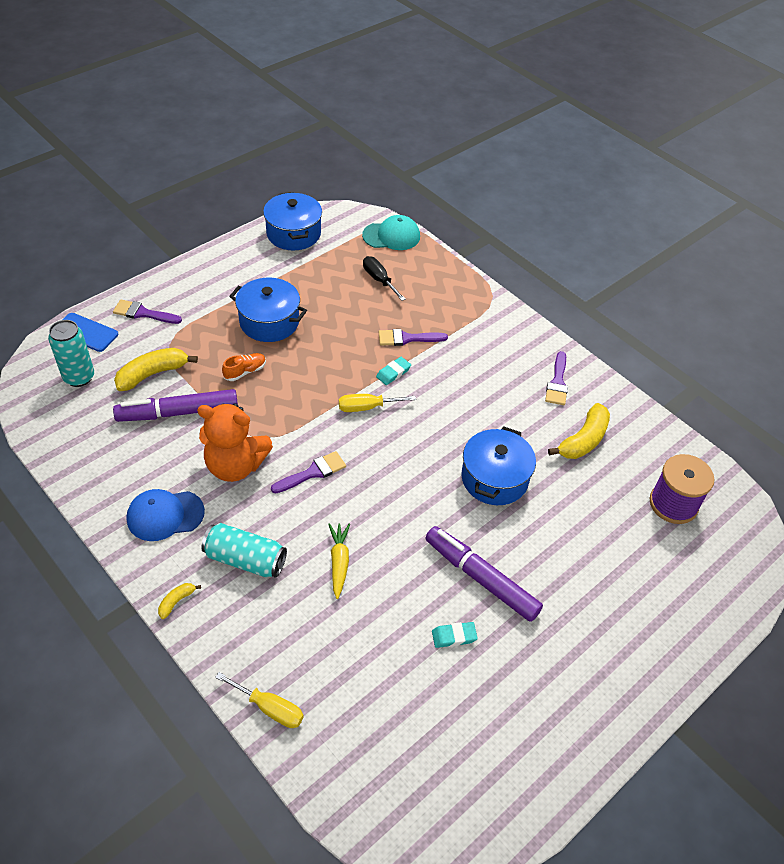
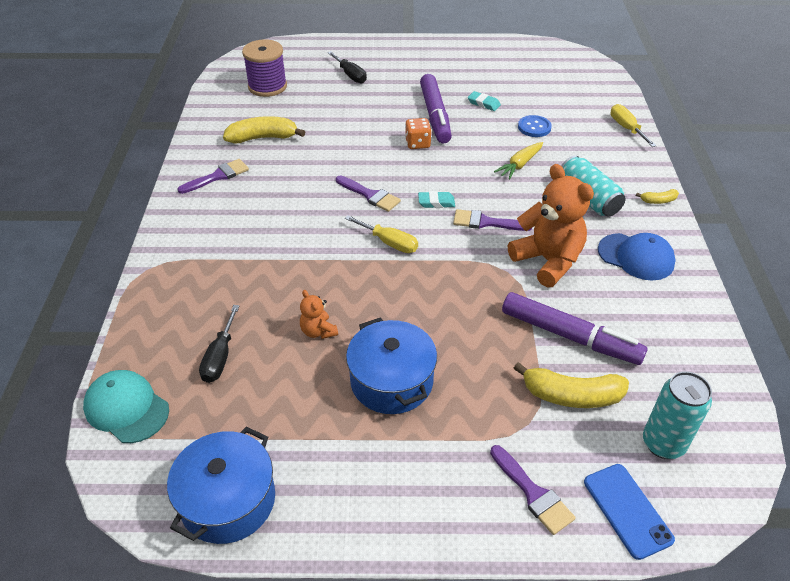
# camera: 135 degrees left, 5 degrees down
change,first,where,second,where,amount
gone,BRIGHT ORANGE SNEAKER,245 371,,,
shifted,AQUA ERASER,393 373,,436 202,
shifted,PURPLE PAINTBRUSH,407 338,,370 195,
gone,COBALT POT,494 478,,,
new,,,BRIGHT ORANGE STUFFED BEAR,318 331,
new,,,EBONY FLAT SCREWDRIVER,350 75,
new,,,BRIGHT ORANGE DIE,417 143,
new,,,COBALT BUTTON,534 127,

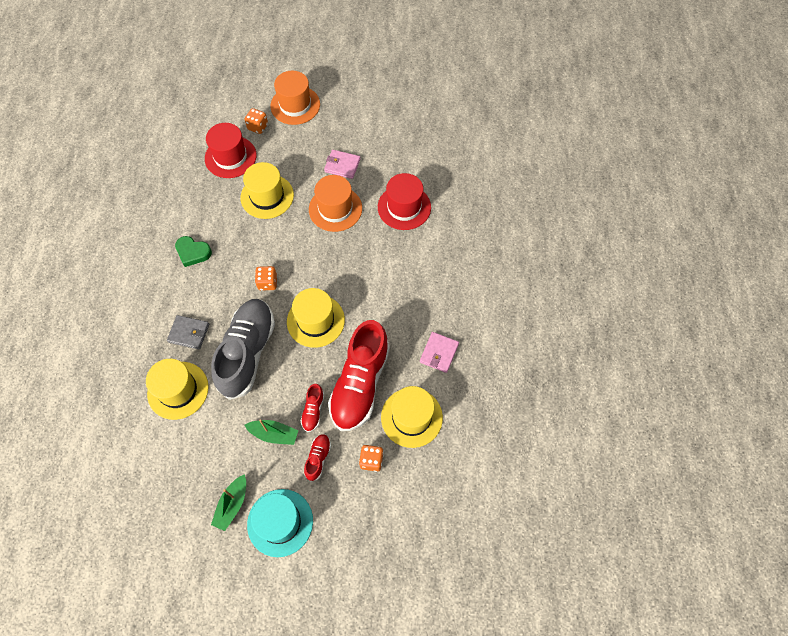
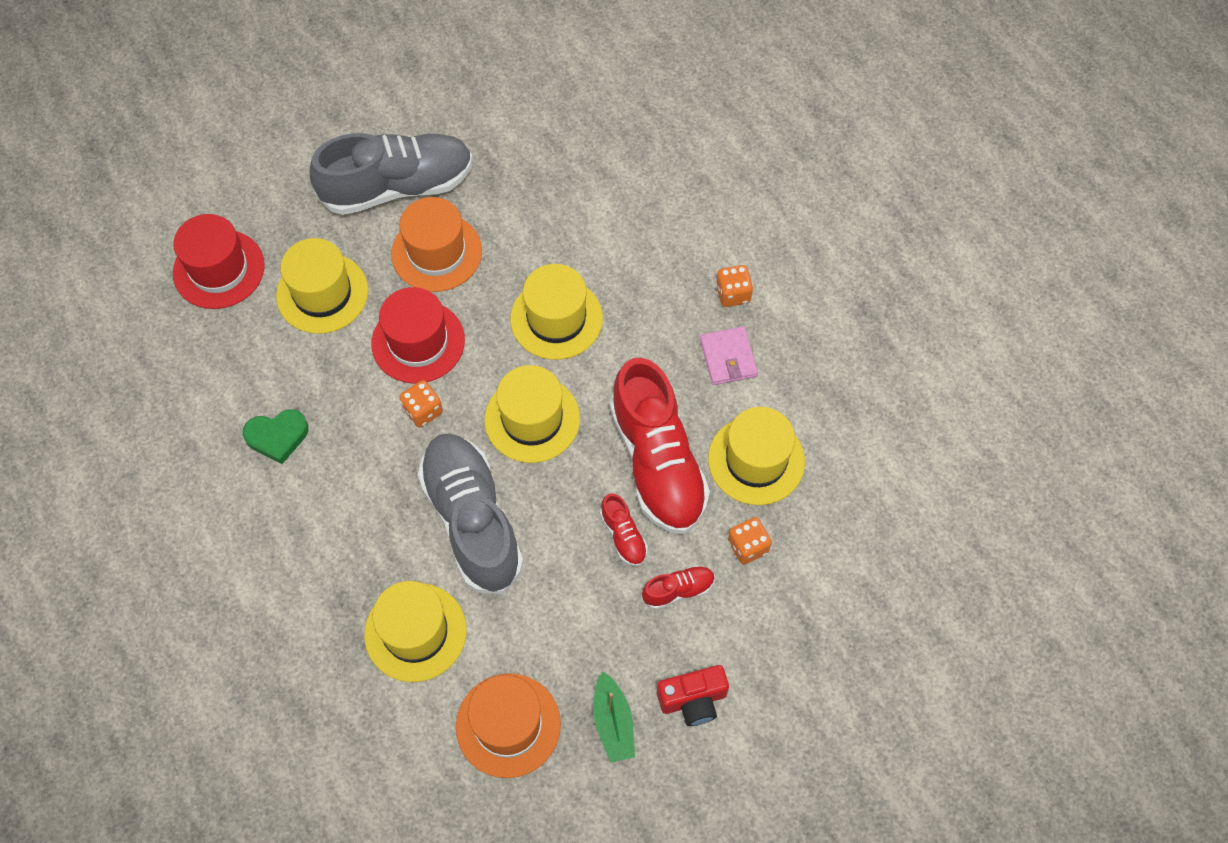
# camera: 35 degrees left, 0 degrees up
change,first,where,second,where,amount
gone,ASH-GREY CARD WALLET,189 333,,,
gone,GREEN SAILBOAT,274 434,,,
shifted,BRIGHT ORANGE DIE,258 127,,733 294,
swapped,AQUA HAT,280 522,CRIMSON PHOTO CAMERA,693 700,
shifted,BRIGHT ORANGE HAT,295 105,,508 725,
rotated,CRIMSON SNEAKER,318 458,,678 590,90 degrees clockwise
swapped,PINK CARD WALLET,342 165,ASH-GREY SNEAKER,397 186,
shifted,CRIMSON HAT,404 207,,418 342,
new,,,BRIGHT YELLOW HAT,556 318,

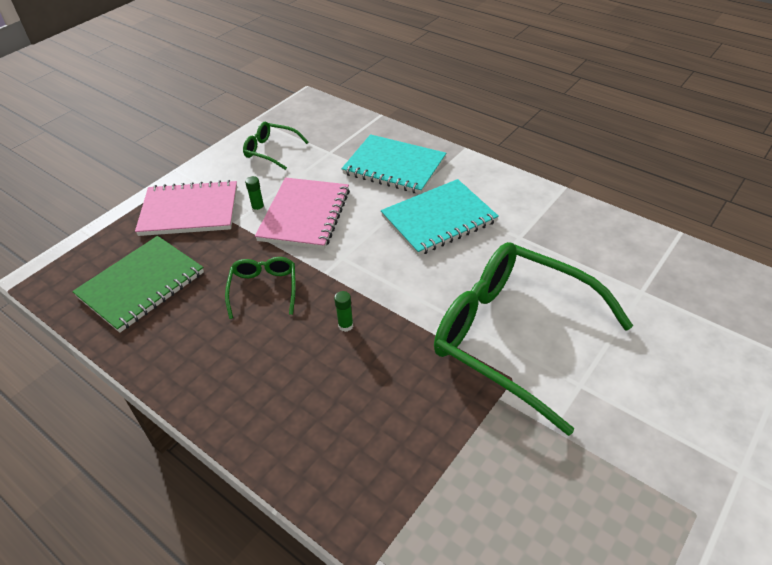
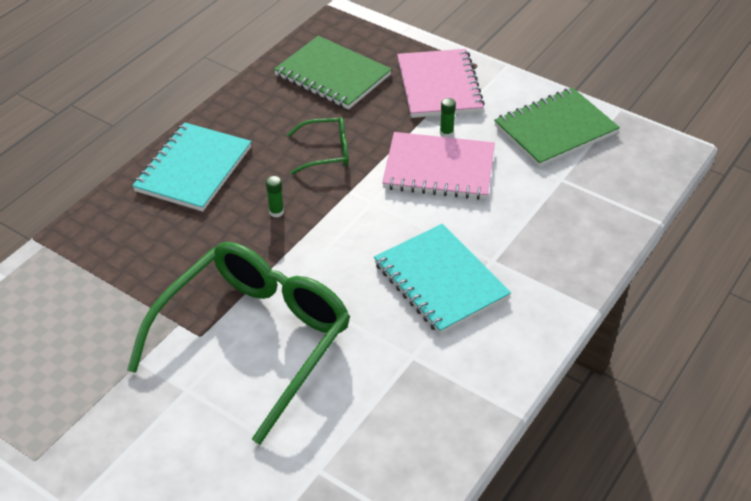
# camera: 85 degrees right, 0 degrees up
change,first,where,second,where,amount
swapped,GREEN EYEGLASSES,271 150,GREEN NOTEBOOK,555 130,
shifted,AQUA NOTEBOOK,394 166,,193 169,

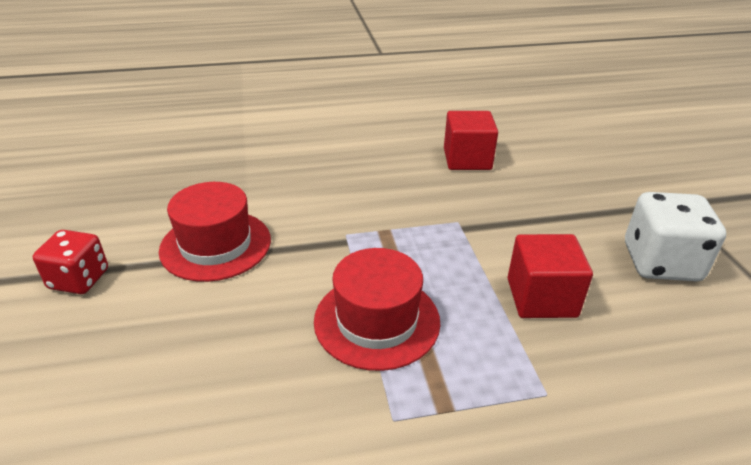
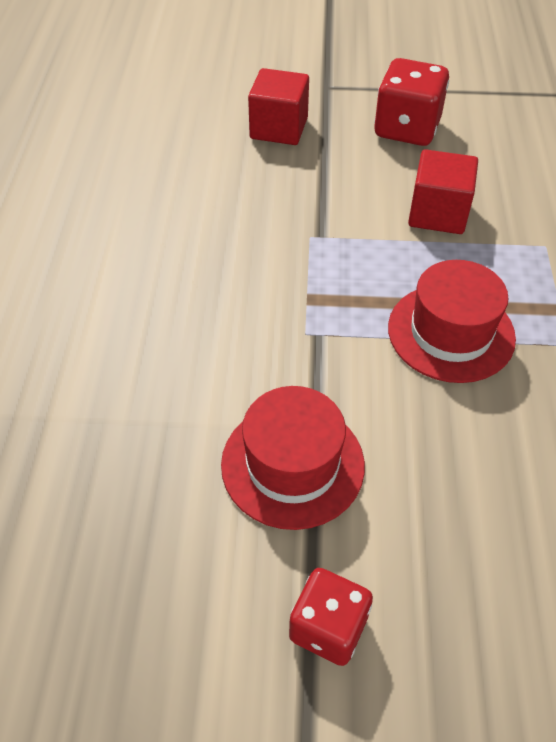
# camera: 75 degrees left, 15 degrees up
change,first,where,second,where,amount
shifted,CRIMSON SOLID CUBE,467 159,,279 128,
repainted,SNOW-WHITE DIE,661 262,CRIMSON DIE,407 129,

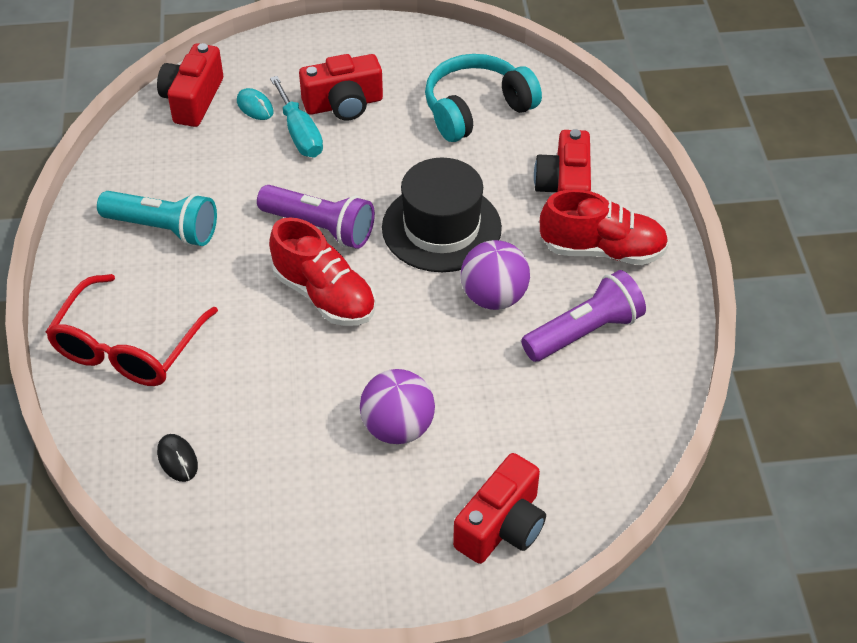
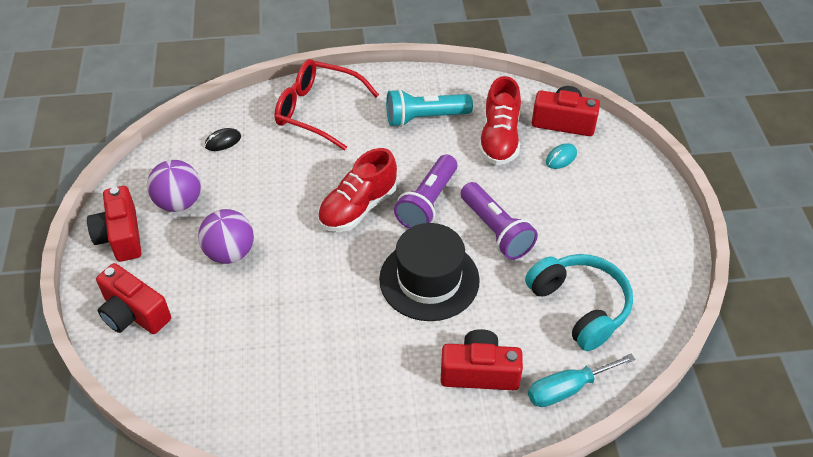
# camera: 90 degrees right, 0 degrees up
change,first,where,second,where,amount
rotated,AQUA POCKET TORCH,163 229,,424 118,60 degrees clockwise
shifted,AQUA FLAT SCREWDRIVER,300 133,,567 389,
shifted,CRIMSON PHOTO CAMERA,343 104,,121 236,
shifted,PURPLE PLAY BALL,494 297,,179 202,
shifted,PURPLE POCKET TORCH,584 332,,496 231,
shifted,CRIMSON SNEAKER,602 250,,499 139,

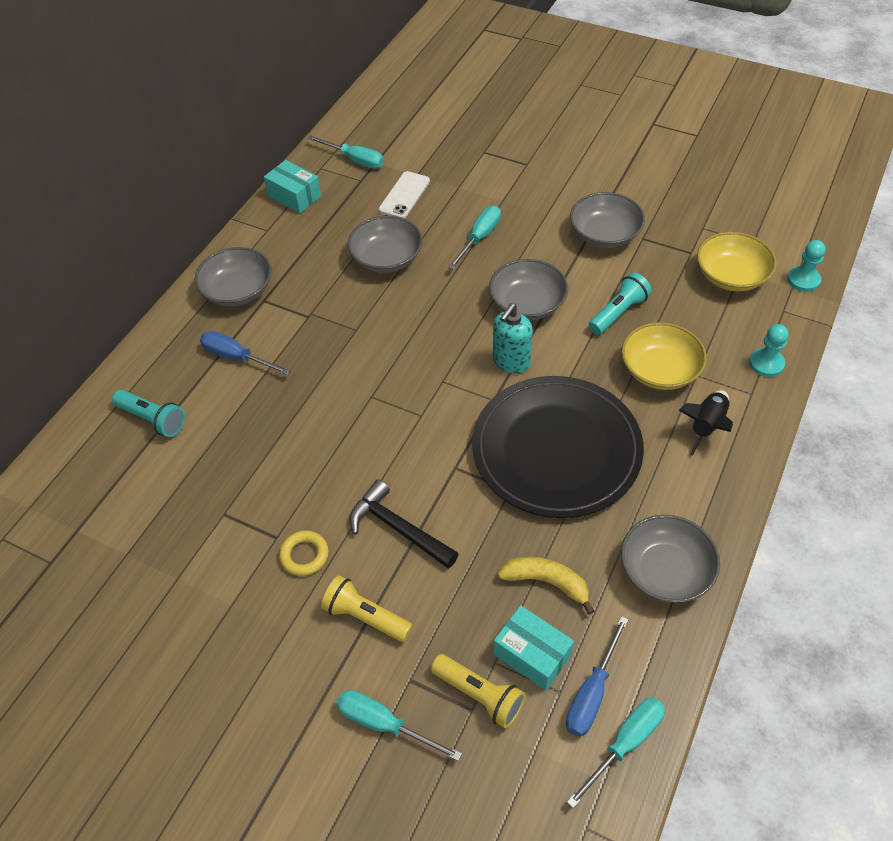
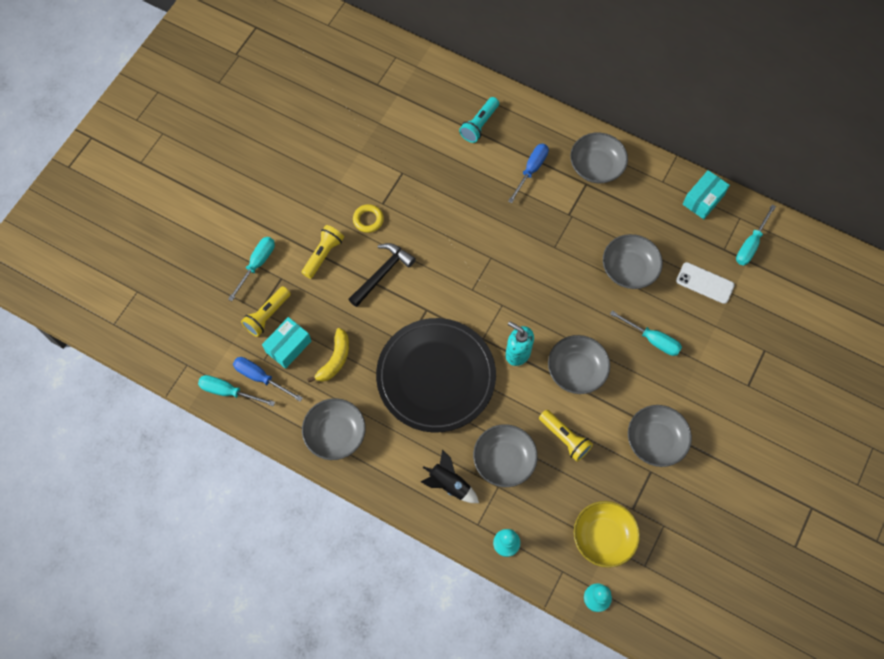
# camera: 90 degrees right, 15 degrees up
change,first,where,second,where,amount
rotated,AQUA FLAT SCREWDRIVER,625 744,,228 392,150 degrees clockwise
repainted,AQUA POCKET TORCH,618 312,BRIGHT YELLOW POCKET TORCH,565 438,
repainted,BRIGHT YELLOW BOWL,659 370,ASH-GREY BOWL,504 460,

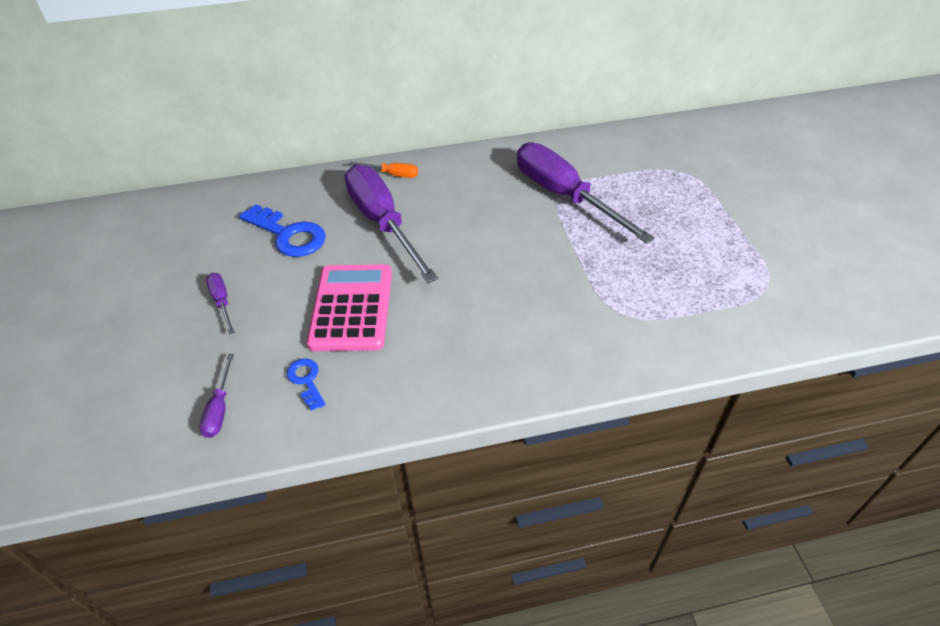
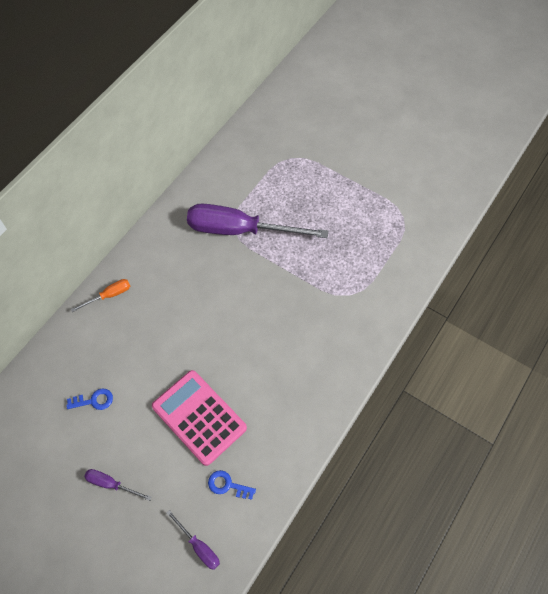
# camera: 45 degrees left, 15 degrees up
change,first,where,second,where,amount
scaled,COBALT LATCHKEY,288 235,,94 400,x0.53
gone,PURPLE FLAT SCREWDRIVER,383 223,,,

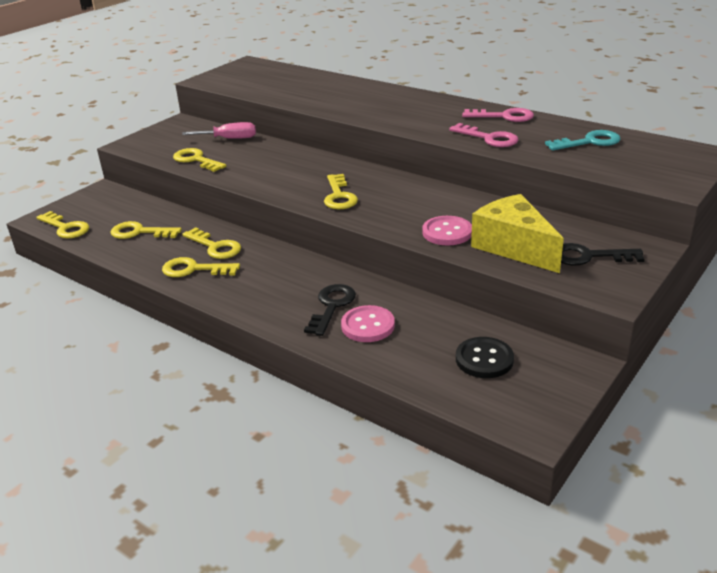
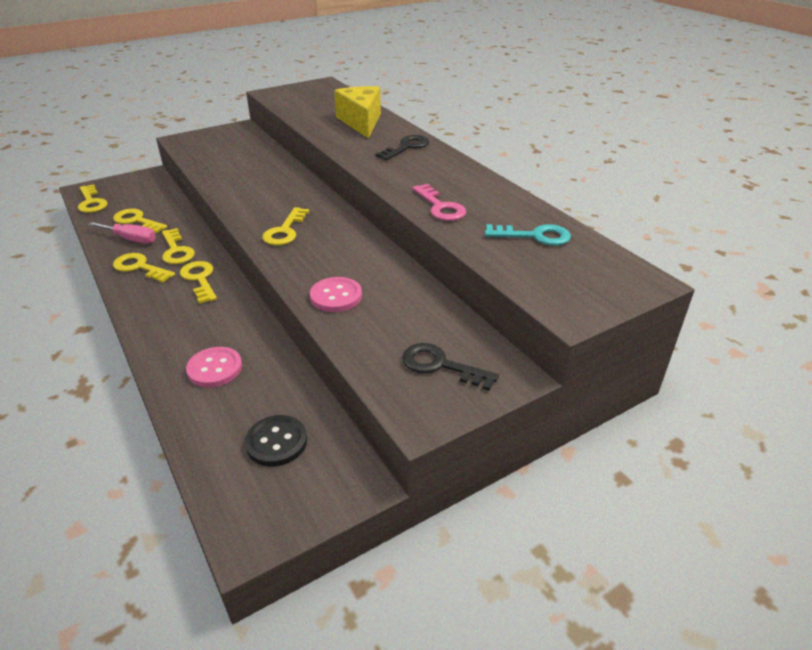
# camera: 20 degrees right, 5 degrees up
change,first,where,second,where,amount
shifted,BRIGHT YELLOW LATCHKEY,196 160,,199 279,
shifted,PINK FLAT SCREWDRIVER,229 139,,131 239,
shifted,EBONY LATCHKEY,331 306,,407 147,
gone,PINK LATCHKEY,504 116,,,
shifted,BRIGHT YELLOW PIECE OF CHEESE,514 247,,361 122,

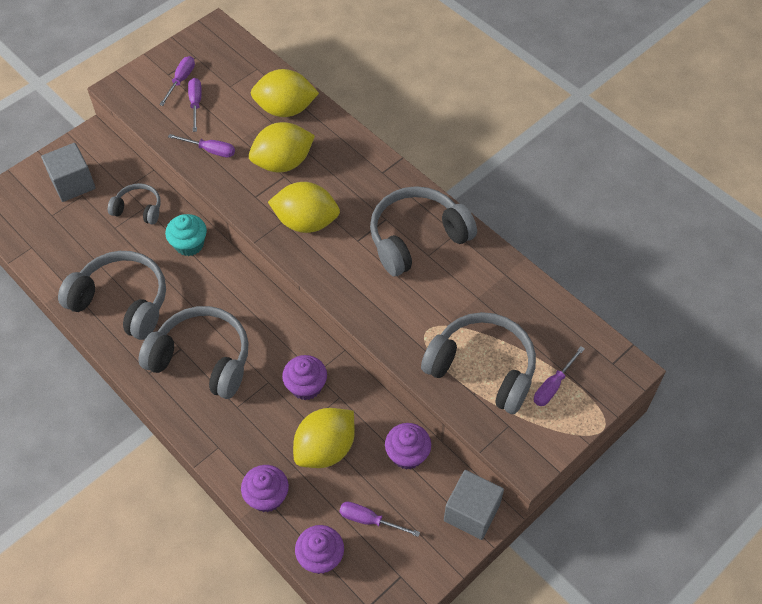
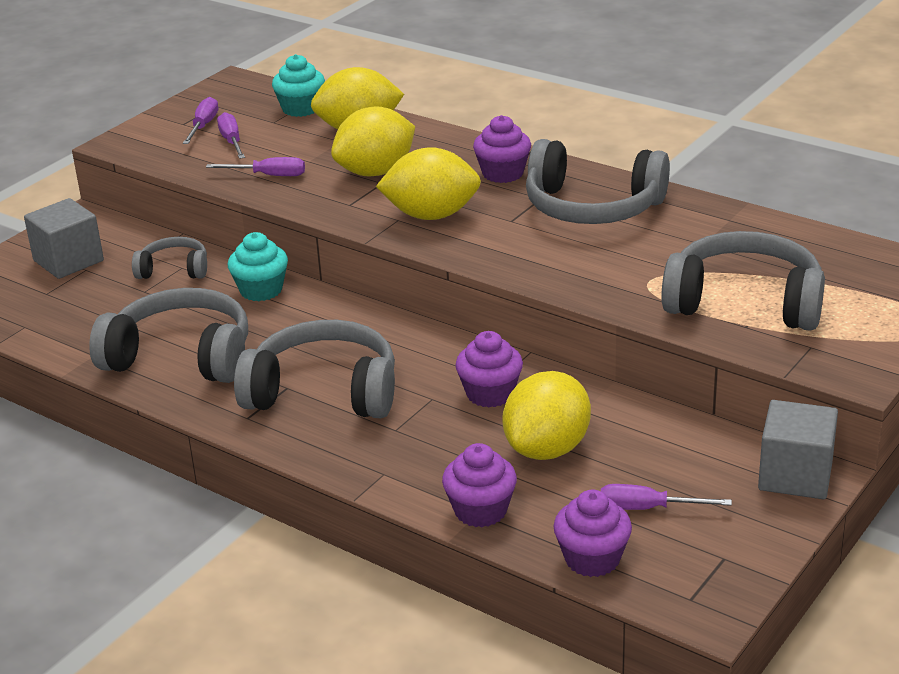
# camera: 10 degrees left, 25 degrees down
change,first,where,second,where,amount
rotated,ASH-GREY HEADSET,417 238,,592 207,120 degrees counterclockwise
shifted,PURPLE FAIRY CAKE,407 454,,503 173,
gone,PURPLE FLAT SCREWDRIVER,553 386,,,
new,,,AQUA FAIRY CAKE,301 108,

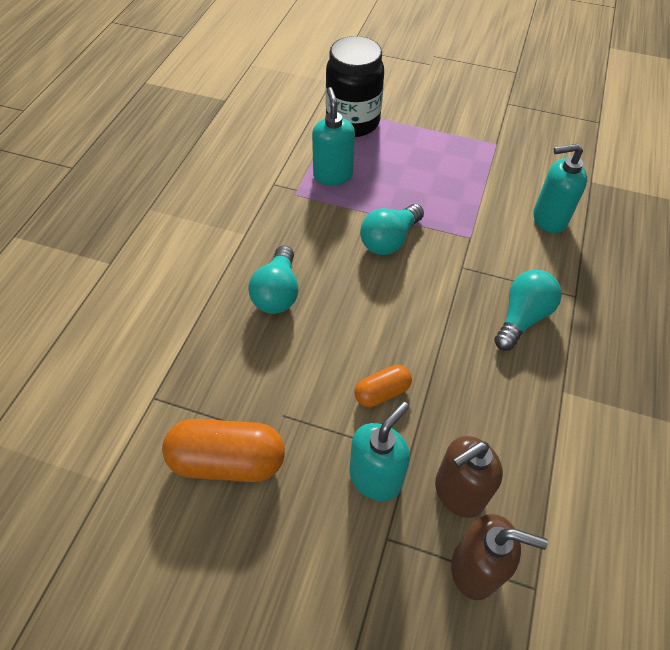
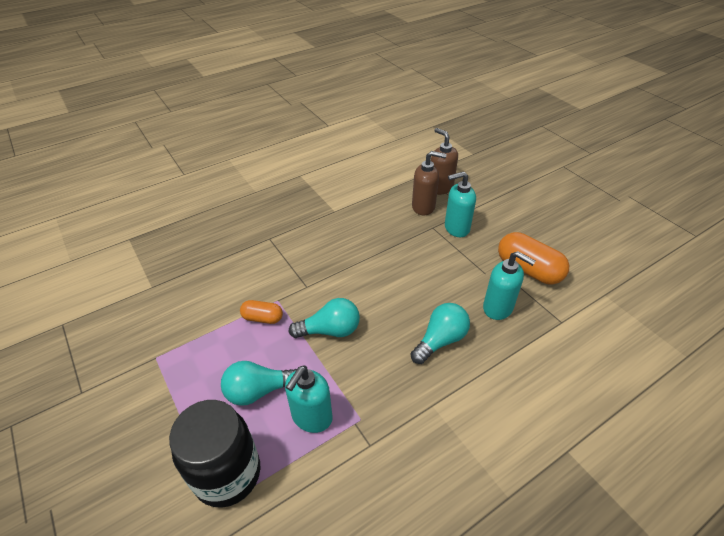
# camera: 140 degrees left, 10 degrees down
change,first,where,second,where,amount
shifted,BRIGHT ORANGE CAPSULE,382 392,,262 318,
shifted,AQUA LIGHT BULB,522 317,,259 391,
shifted,AQUA PUMP BOTTLE,549 219,,498 308,

